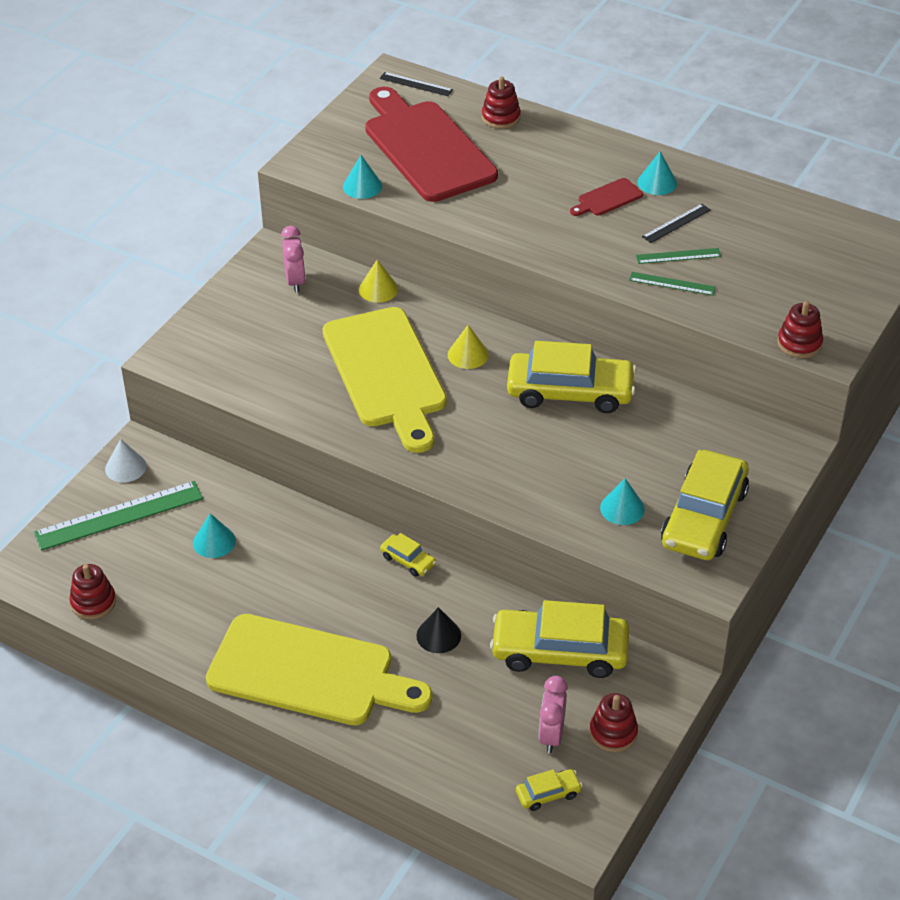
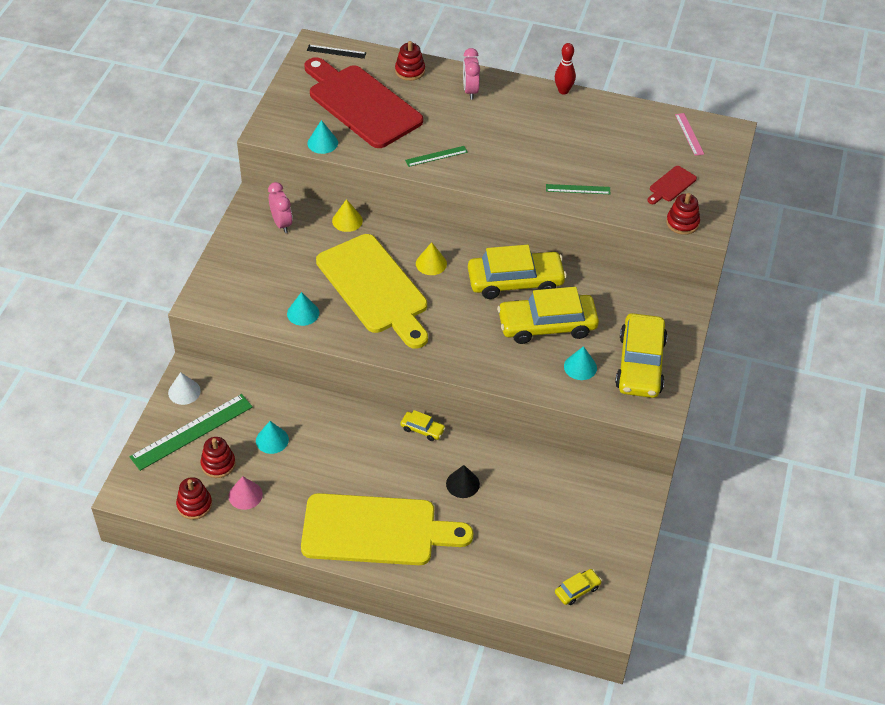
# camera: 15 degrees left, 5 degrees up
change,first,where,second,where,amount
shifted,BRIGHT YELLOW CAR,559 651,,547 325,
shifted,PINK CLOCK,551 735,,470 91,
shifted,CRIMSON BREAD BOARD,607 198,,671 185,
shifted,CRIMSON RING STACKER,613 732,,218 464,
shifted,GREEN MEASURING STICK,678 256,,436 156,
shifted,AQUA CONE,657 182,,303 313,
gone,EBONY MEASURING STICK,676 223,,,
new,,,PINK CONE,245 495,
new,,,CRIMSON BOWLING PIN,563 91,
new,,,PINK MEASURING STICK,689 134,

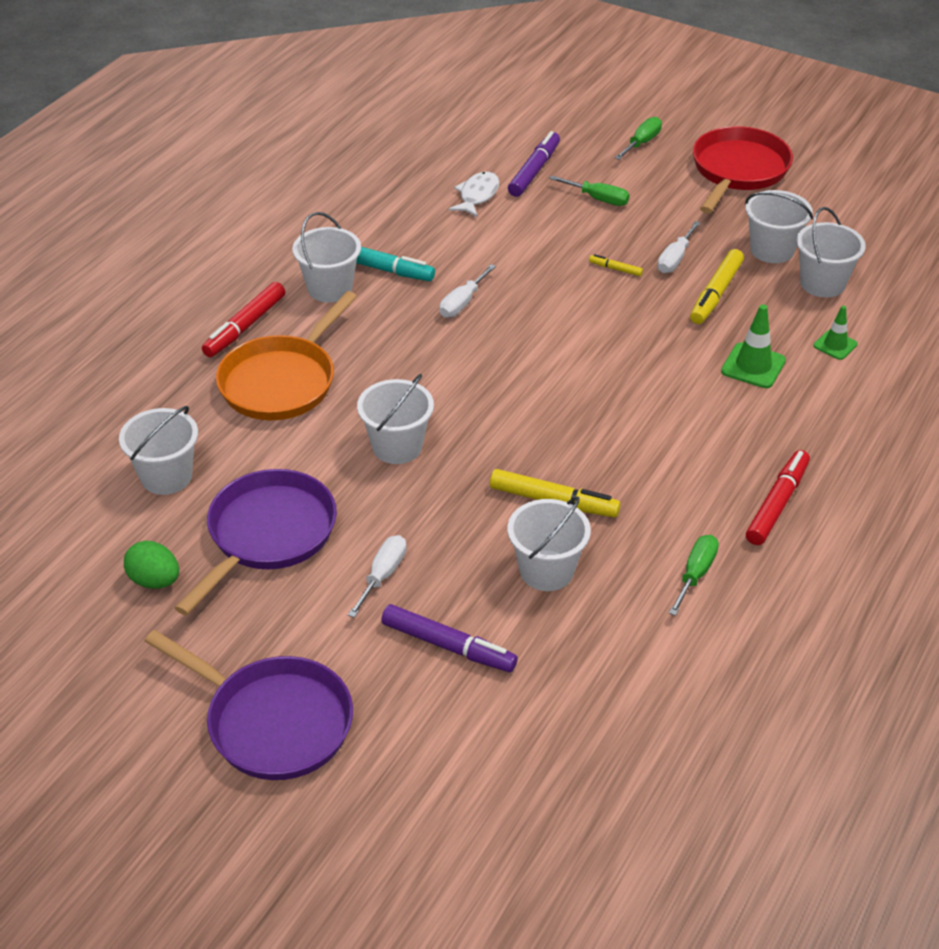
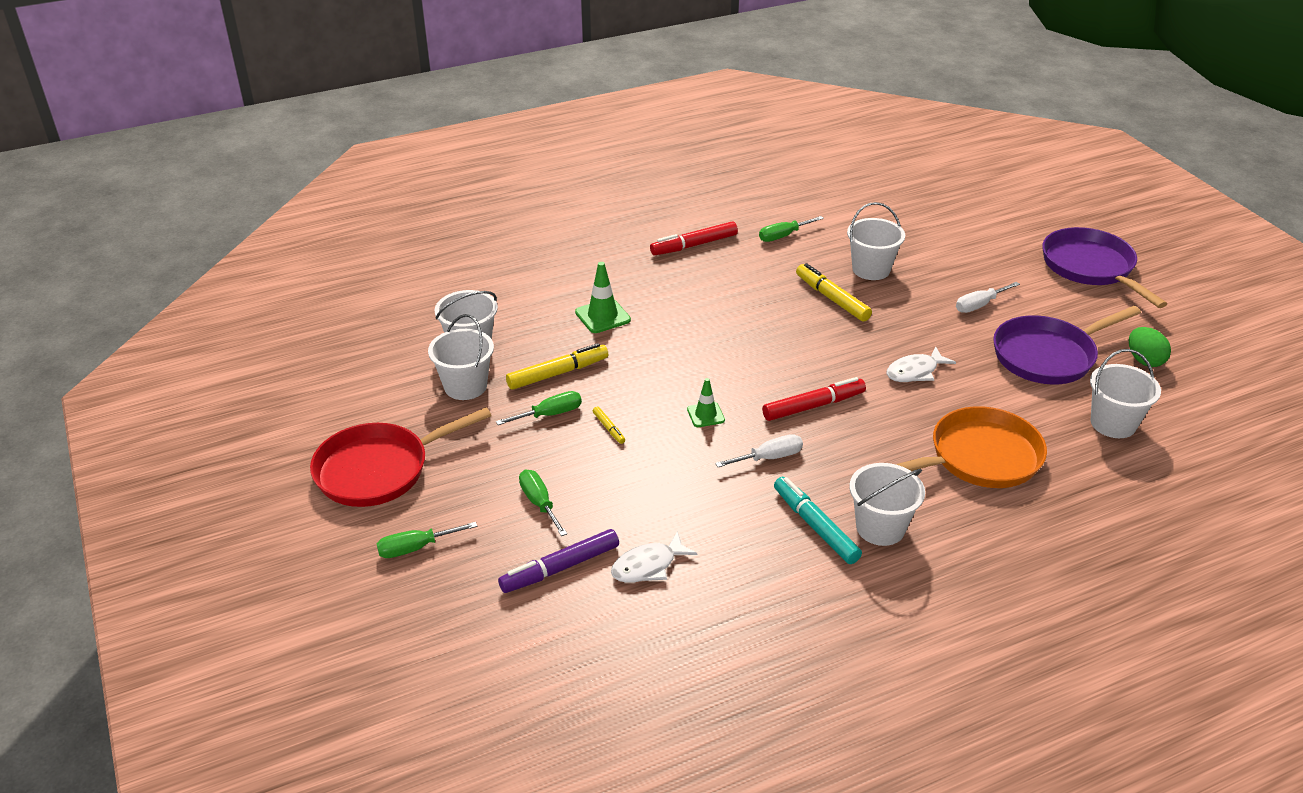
# camera: 145 degrees left, 5 degrees down
change,first,where,second,where,amount
shifted,CRIMSON MARKER PEN,245 327,,813 406,
swapped,SNOW-WHITE PAIL,397 446,SNOW-WHITE FISH FIGURE,915 372,
gone,PURPLE MARKER PEN,448 646,,,
repainted,SNOW-WHITE FLAT SCREWDRIVER,675 259,GREEN FLAT SCREWDRIVER,550 414,
shifted,GREEN ROAD CONE,835 345,,705 415,

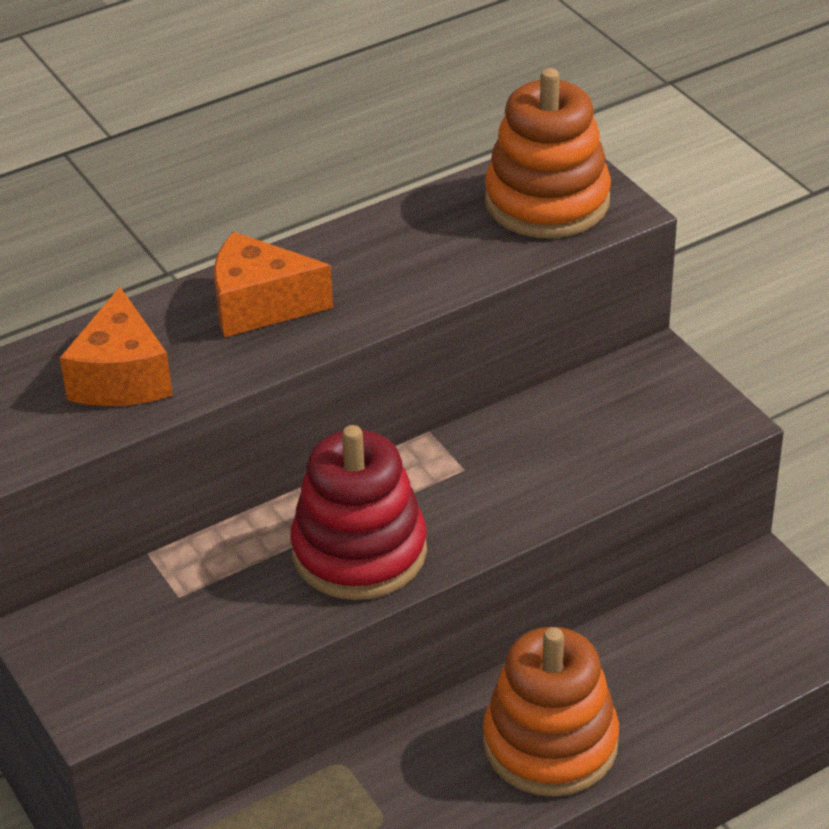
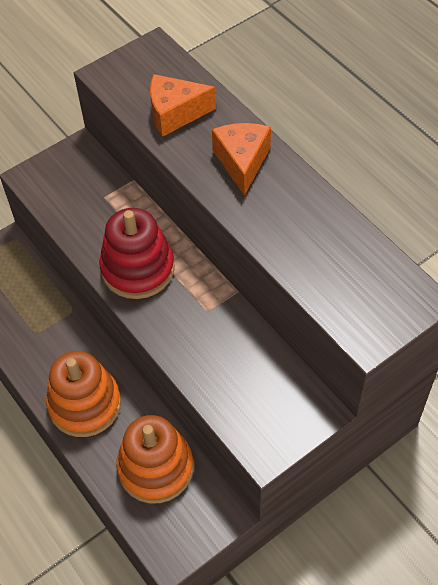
# camera: 85 degrees right, 15 degrees up
change,first,where,second,where,amount
shifted,BRIGHT ORANGE RING STACKER,547 201,,155 468,

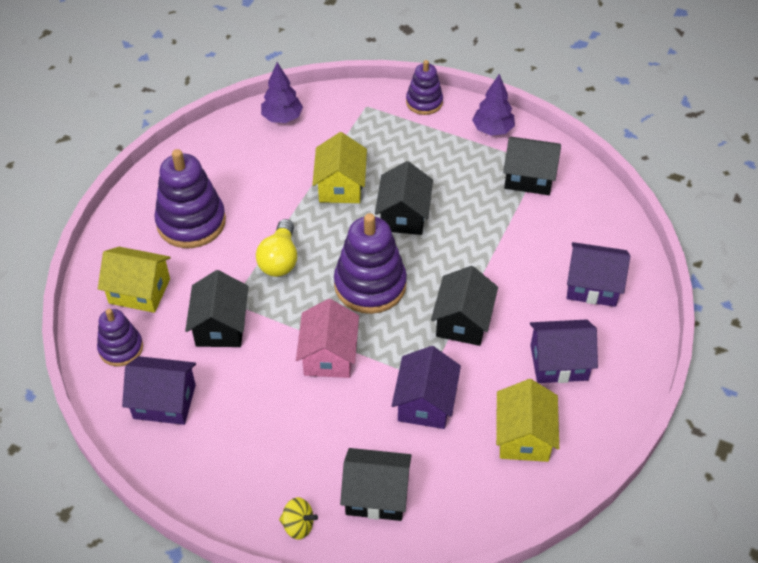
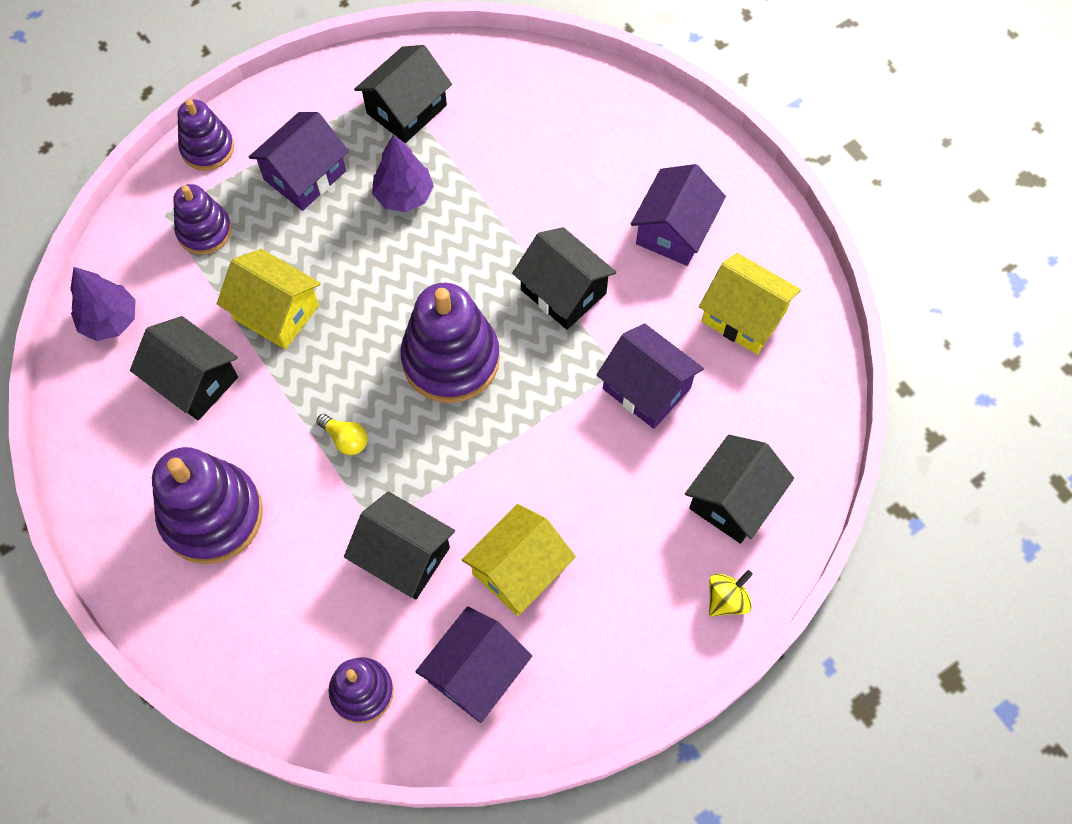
# camera: 60 degrees left, 15 degrees up
change,first,where,second,where,amount
shifted,BRIGHT YELLOW COTTAGE,139 291,,519 570,
scaled,BRIGHT YELLOW LIGHT BULB,280 259,,346 439,x0.57
gone,PINK COTTAGE,329 355,,,
shifted,EBONY COTTAGE,403 215,,194 380,
shifted,PURPLE FIR TREE,492 130,,404 196,
shifted,PURPLE COTTAGE,592 286,,305 175,
new,,,PURPLE RING STACKER,204 231,

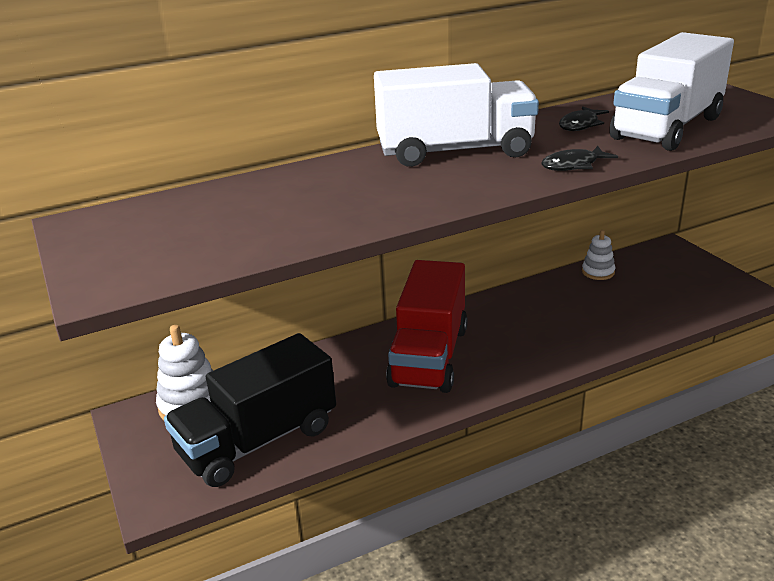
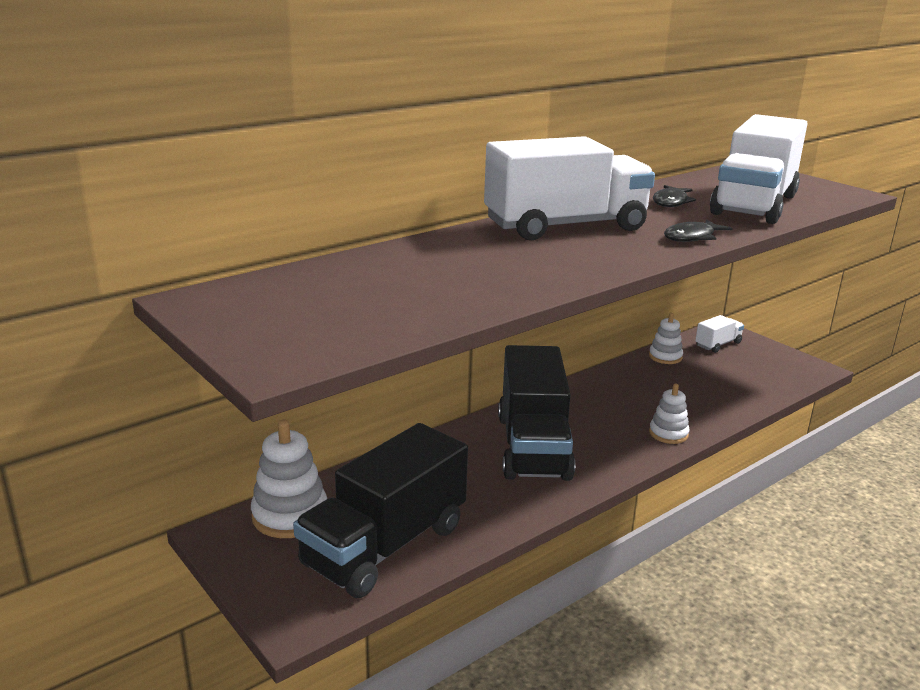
# camera: 15 degrees left, 5 degrees down
change,first,where,second,where,amount
repainted,CRIMSON TRUCK,429 356,EBONY TRUCK,533 446,
new,,,SNOW-WHITE RING STACKER,668 433,
new,,,SNOW-WHITE TRUCK,718 344,

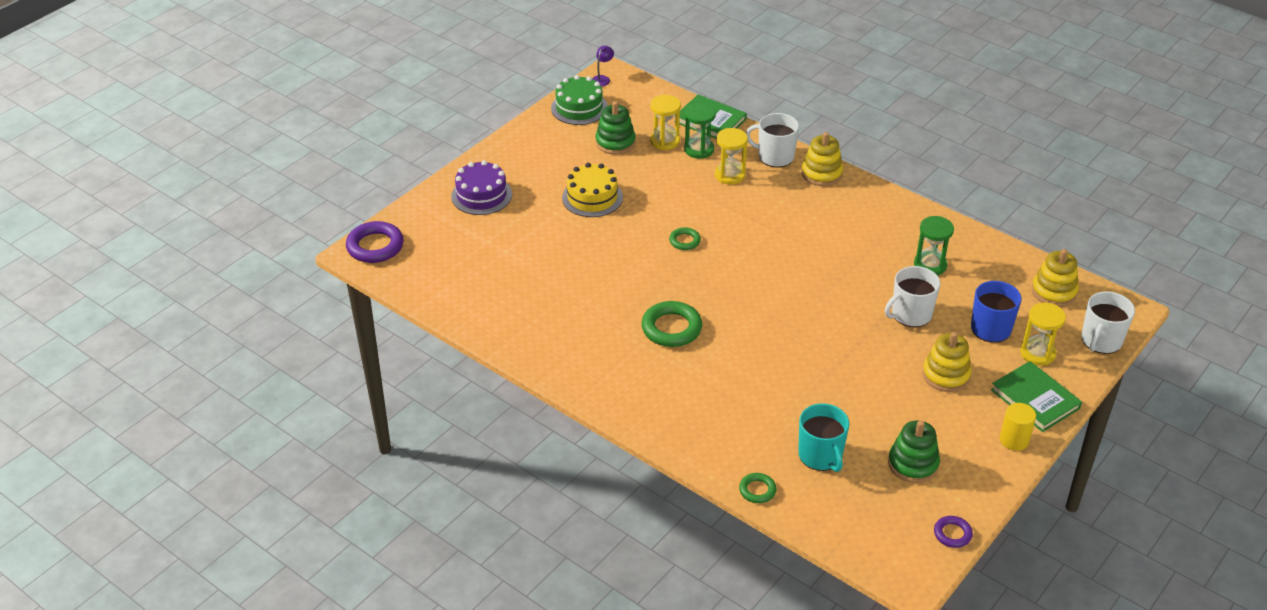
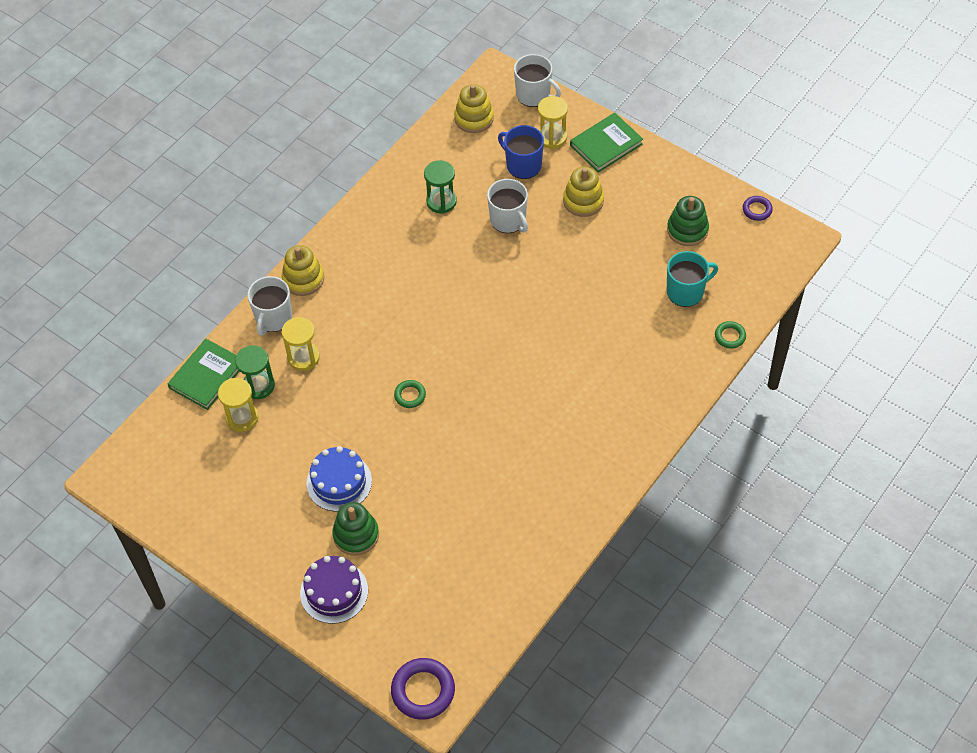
# camera: 90 degrees left, 15 degrees up
change,first,where,second,where,amount
gone,GREEN LAYER CAKE,579 108,,,
repainted,BRIGHT YELLOW LAYER CAKE,592 197,COBALT LAYER CAKE,339 482,
gone,PURPLE LAMP,602 79,,,
shifted,GREEN RING STACKER,615 142,,356 535,
gone,GREEN TORUS,671 328,,,
gone,BRIGHT YELLOW CYLINDER SHAPE,1014 440,,,

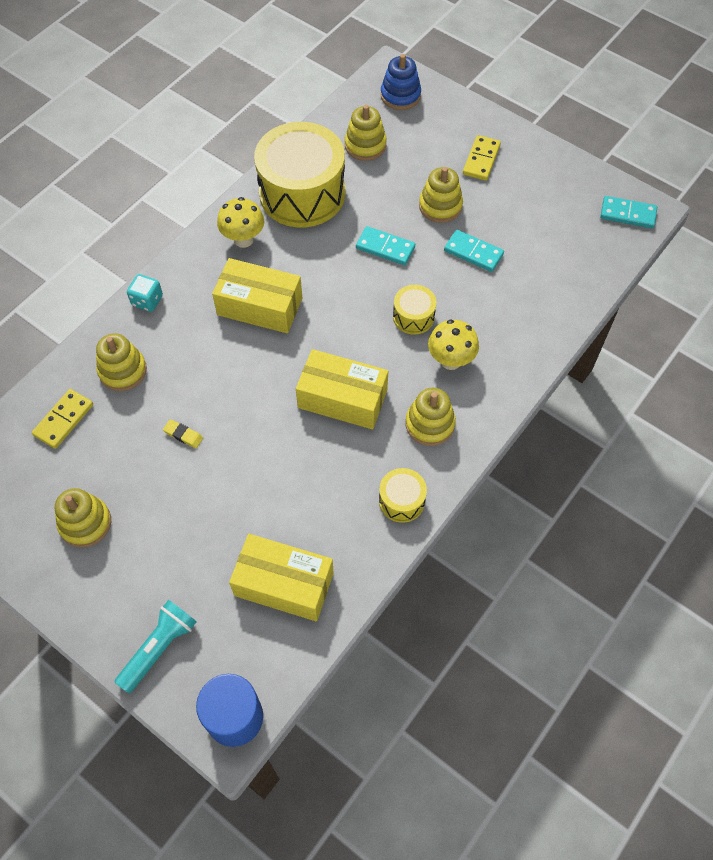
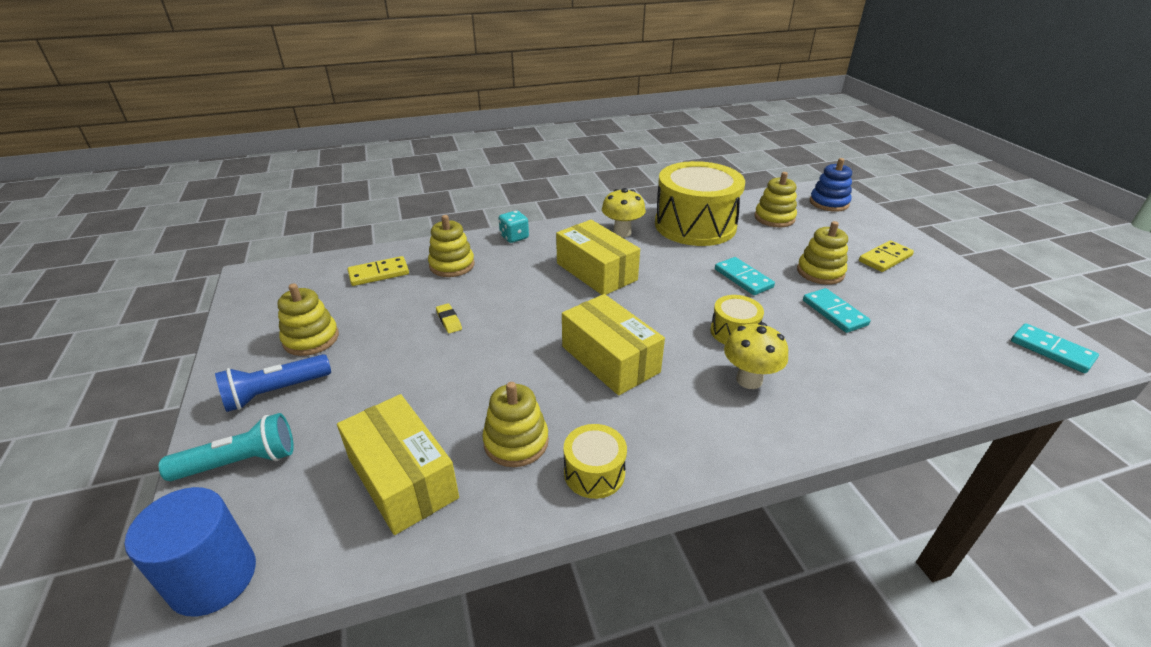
# camera: 35 degrees right, 25 degrees down
change,first,where,second,where,amount
shifted,BRIGHT YELLOW RING STACKER,430 424,,516 442,
new,,,COBALT POCKET TORCH,275 392,

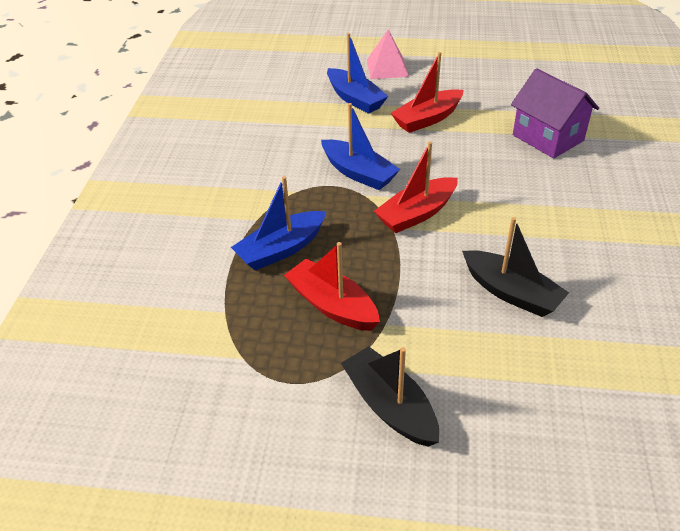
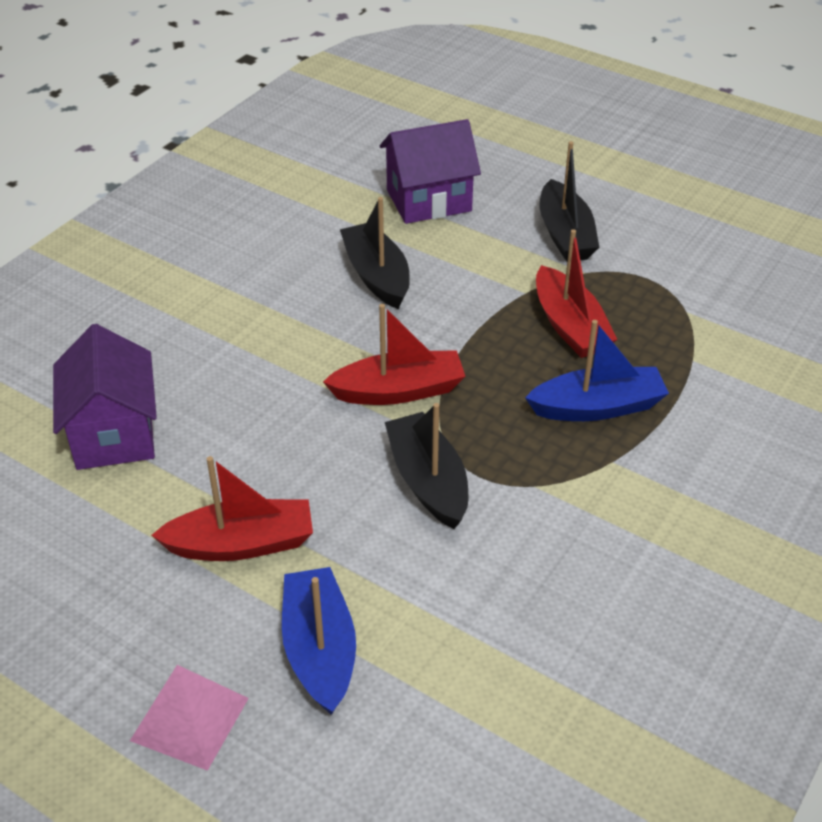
# camera: 155 degrees left, 0 degrees up
change,first,where,second,where,amount
repainted,COBALT SAILBOAT,358 173,EBONY SAILBOAT,428 481,
new,,,PURPLE COTTAGE,429 200,

